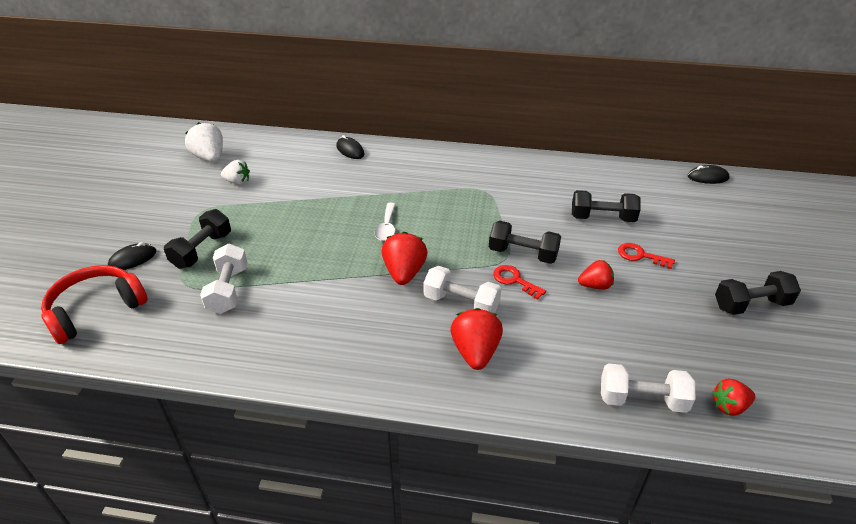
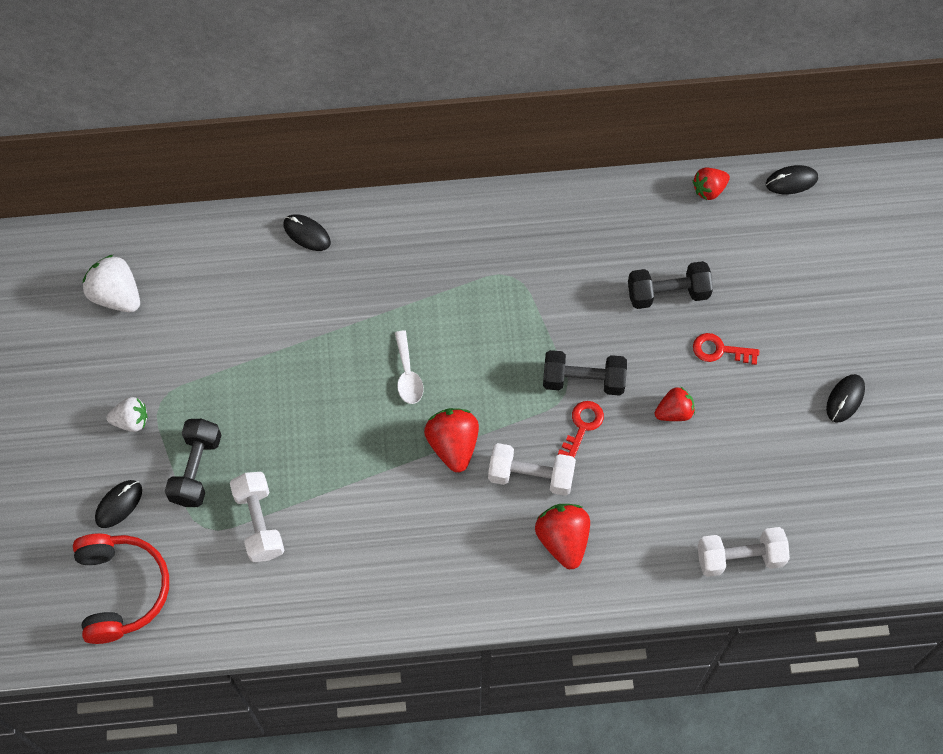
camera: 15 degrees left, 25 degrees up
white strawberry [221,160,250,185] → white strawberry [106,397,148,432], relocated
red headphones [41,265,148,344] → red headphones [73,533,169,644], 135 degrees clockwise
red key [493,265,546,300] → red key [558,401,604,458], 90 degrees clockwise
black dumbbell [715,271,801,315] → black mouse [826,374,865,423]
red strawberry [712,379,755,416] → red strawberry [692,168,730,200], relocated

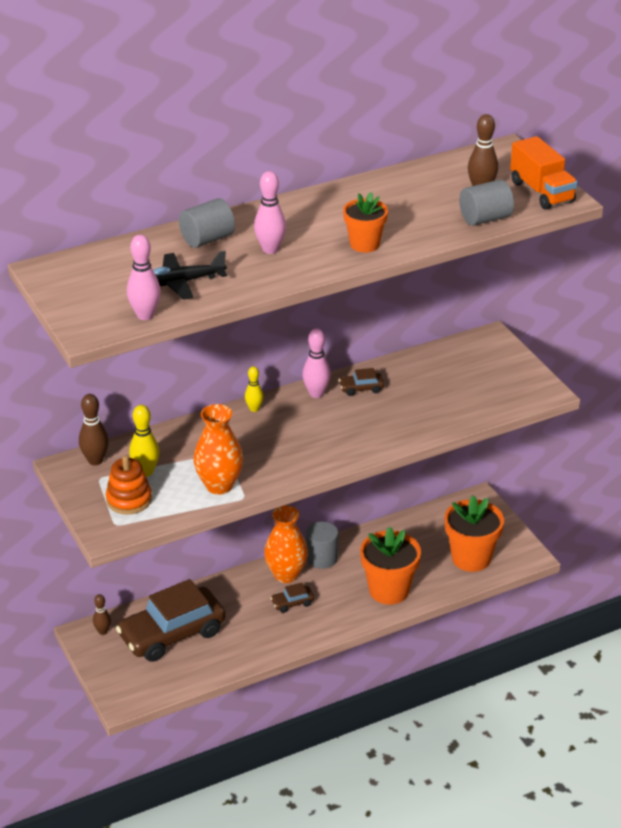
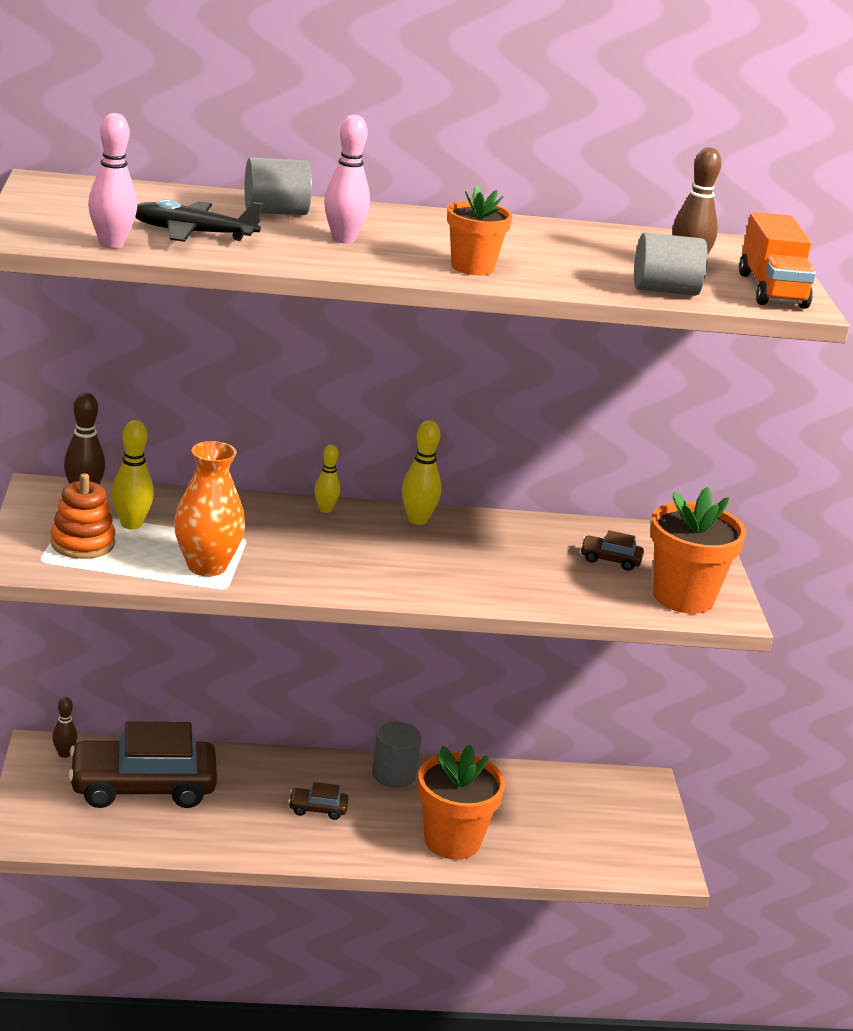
camera: 20 degrees right, 10 degrees down
pink bowling pin [302,328,331,398] → yellow bowling pin [402,420,442,525]
brown car [339,368,384,396] → brown car [580,530,644,571], relocated
orange flower pot [444,495,504,572] → orange flower pot [650,487,746,614], relocated
orange vase [264,505,308,583] → -

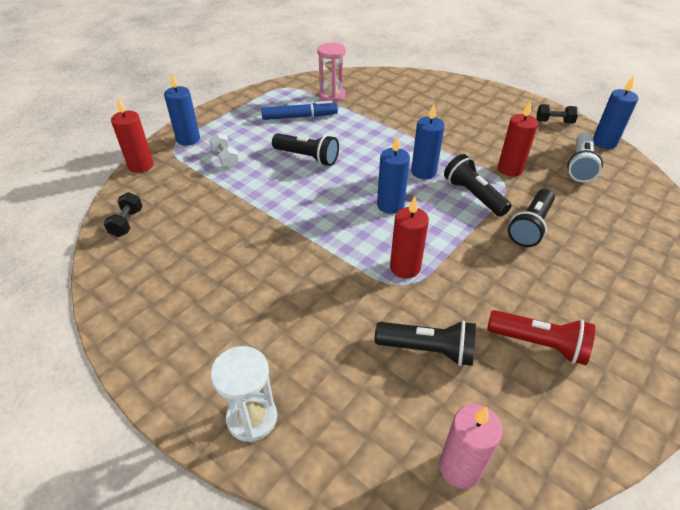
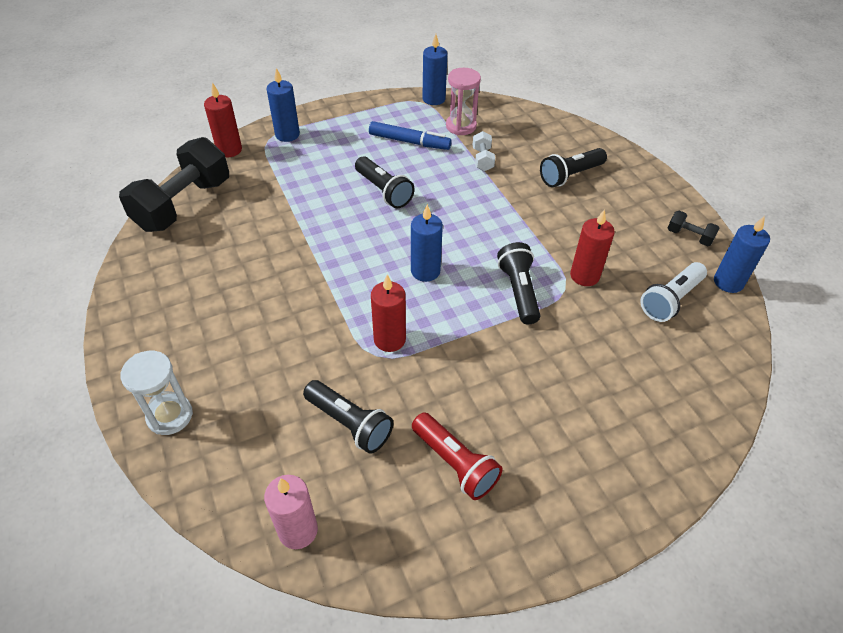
camera: 25 degrees right, 5 degrees up
blue candle [411,104,445,179] → blue candle [422,34,447,105], relocated
white dumbbell [209,133,239,168] → white dumbbell [473,131,495,171], relocated
black flashlight [508,189,555,247] → black flashlight [540,148,607,187], relocated
black dumbbell [104,192,143,237] → black dumbbell [119,137,229,232], x2.36

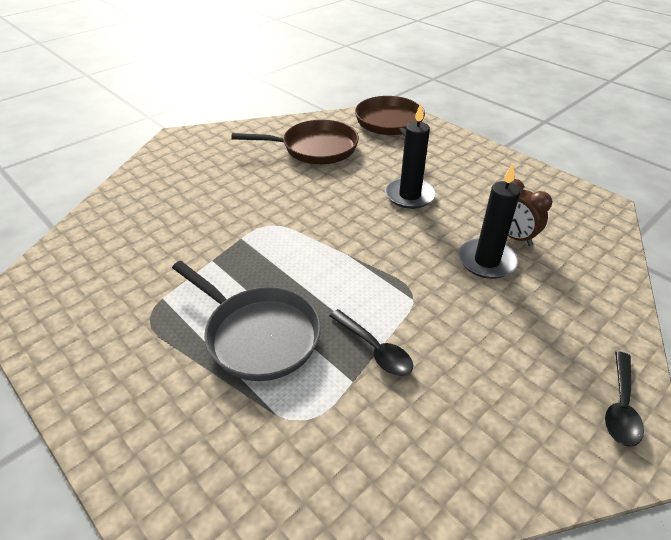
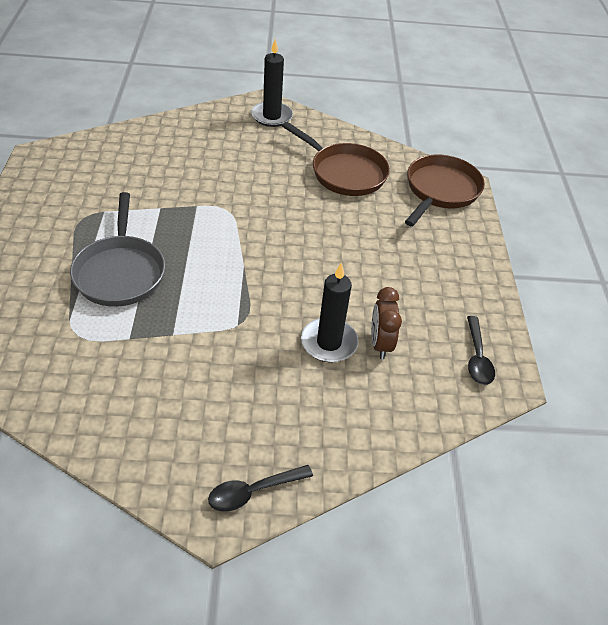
camera: 40 degrees right, 5 degrees up
black candle [385,104,436,209] → black candle [251,39,293,127], relocated
black spoon [330,309,413,376] → black spoon [467,316,495,385], relocated

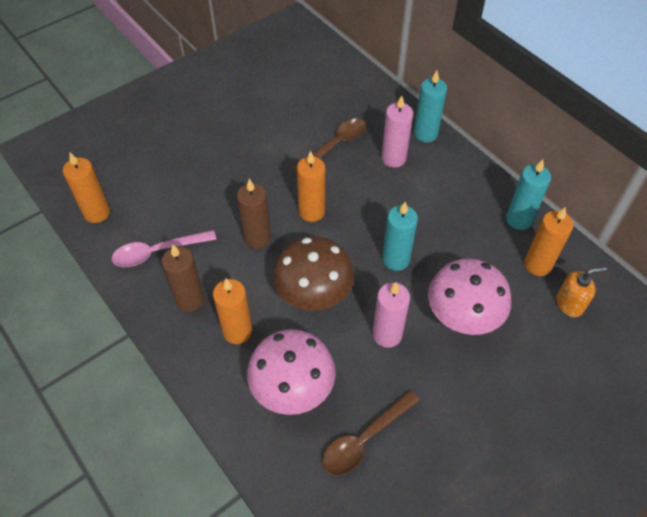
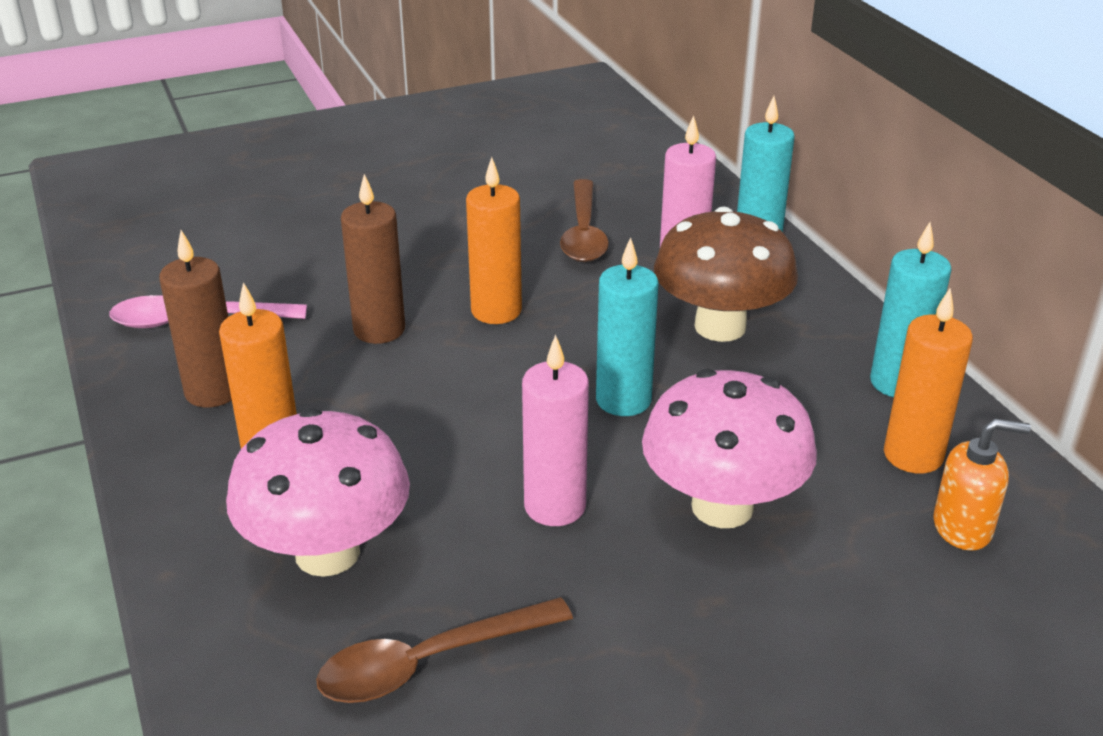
camera: 15 degrees right, 20 degrees down
brown spoon [293,118,366,173] → brown spoon [560,179,609,262], 120 degrees clockwise
orange candle [63,152,110,223] → -
brown mushroom [273,237,354,310] → brown mushroom [654,207,798,342], relocated

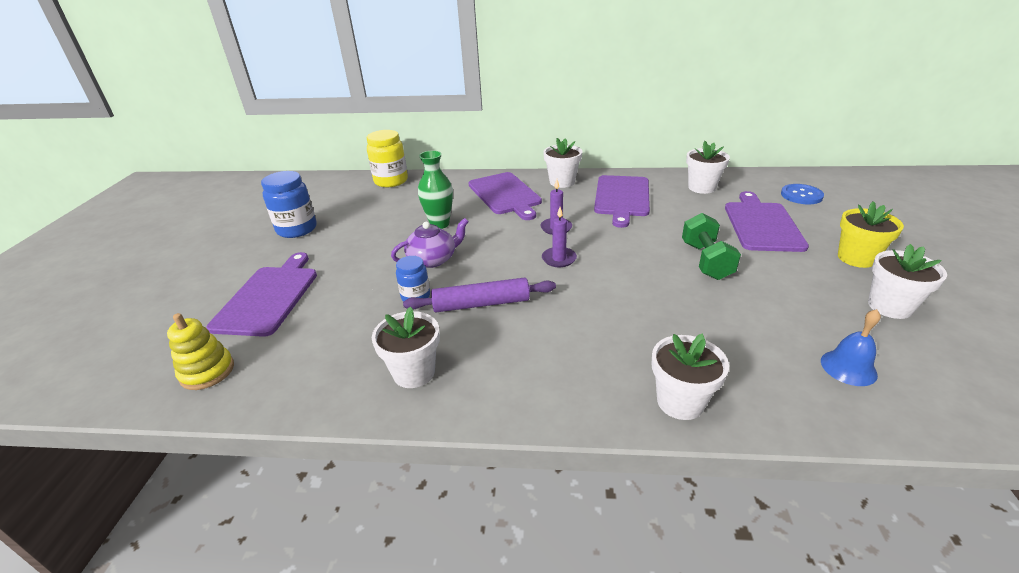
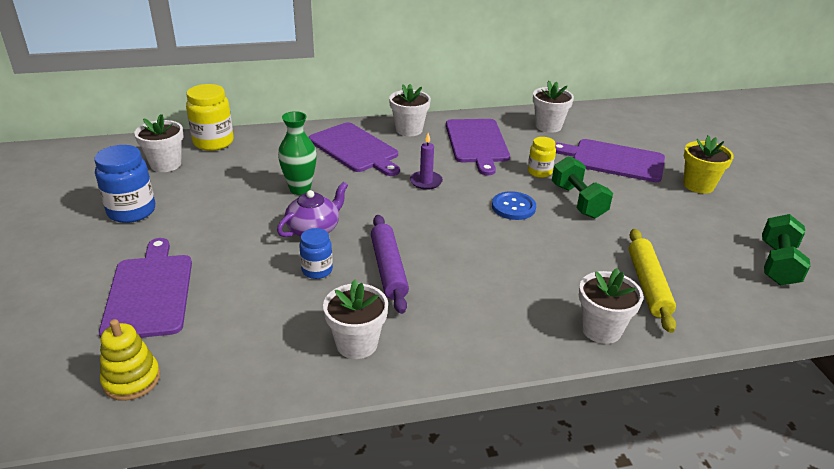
camera: 20 degrees left, 0 degrees up
blue button [781,184,824,205] → blue button [492,191,536,220], relocated
purple cutting board [725,191,809,252] → purple cutting board [555,139,665,182], 60 degrees counterclockwise
purple candle [542,207,577,267] → -
white flower pot [868,244,947,319] → white flower pot [134,114,183,172], relocated
purple rolling pin [403,278,556,312] → purple rolling pin [371,215,409,314], 75 degrees counterclockwise
blue bell [821,309,881,386] → -
- → yellow jar [528,137,556,178]
- → green dumbbell [762,214,811,285]
- → yellow rolling pin [629,229,676,333]

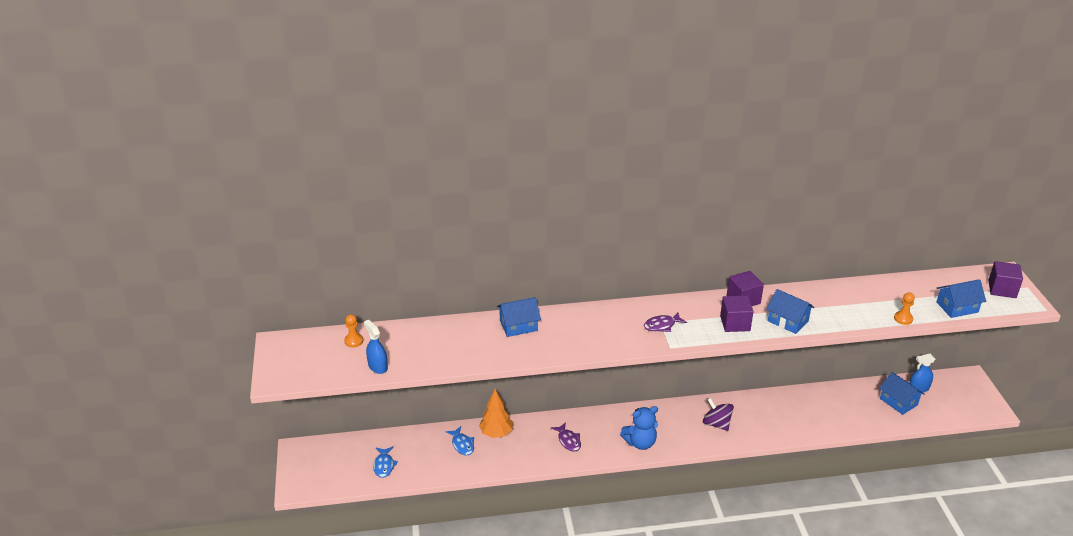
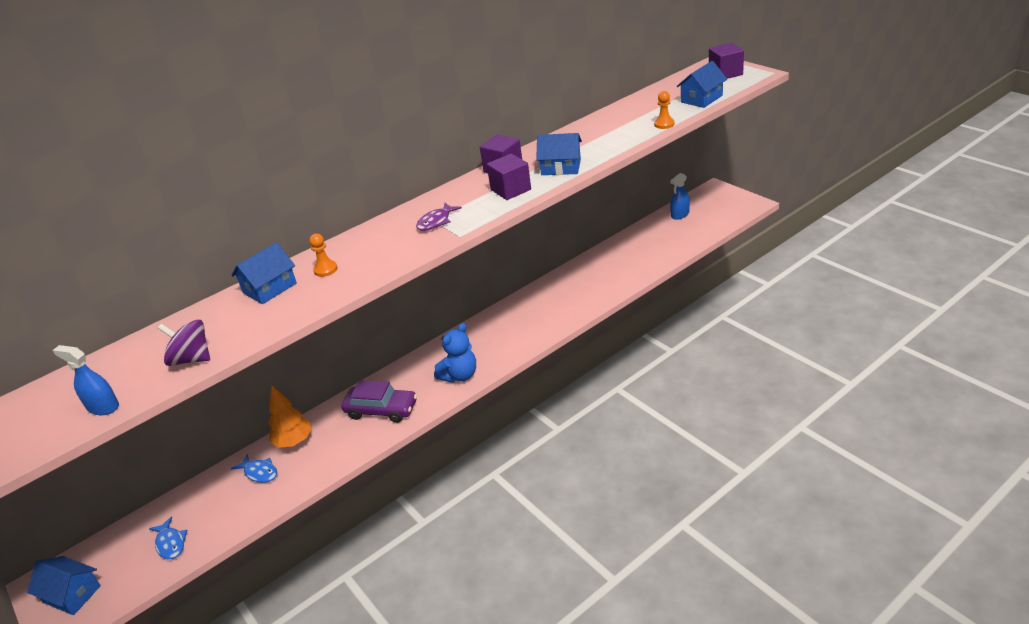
camera: 25 degrees left, 0 degrees up
orange pawn [344,314,363,347] → orange pawn [309,234,338,277], relocated
blue house [879,372,924,415] → blue house [27,556,101,615], relocated
purple spinning top [703,398,734,431] → purple spinning top [158,320,210,366], relocated
purple fish [551,422,581,452] → purple car [341,380,417,423]

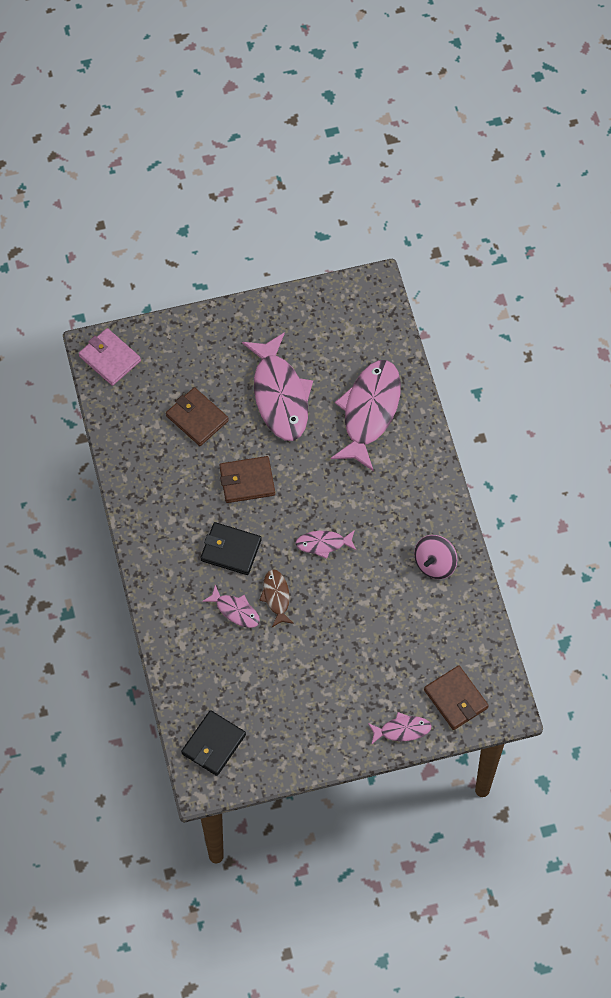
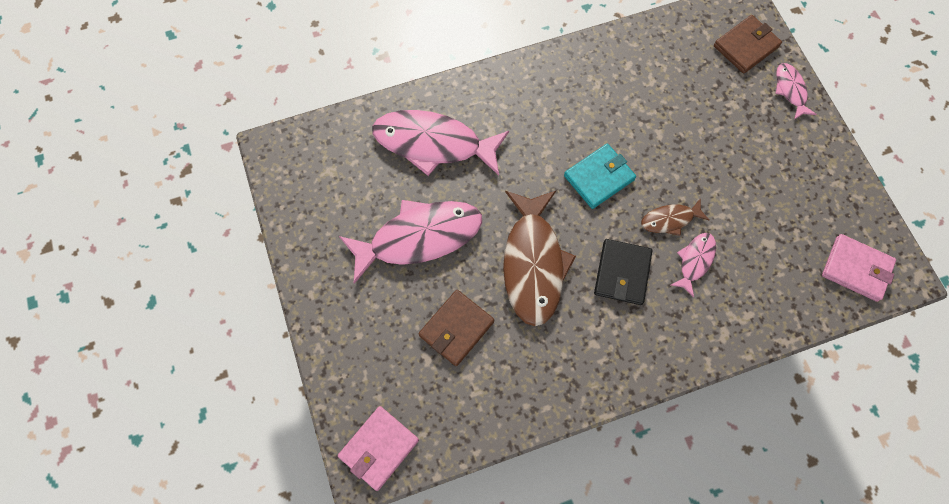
camera: 95 degrees left, 5 degrees up
brown wallet [219,456,275,503] → brown fish [503,191,576,326]
pink fish [295,530,356,559] → turquoise wallet [564,144,636,209]
pink spinning top [414,535,457,579] → -
black wallet [181,710,246,776] → pink wallet [822,234,896,302]

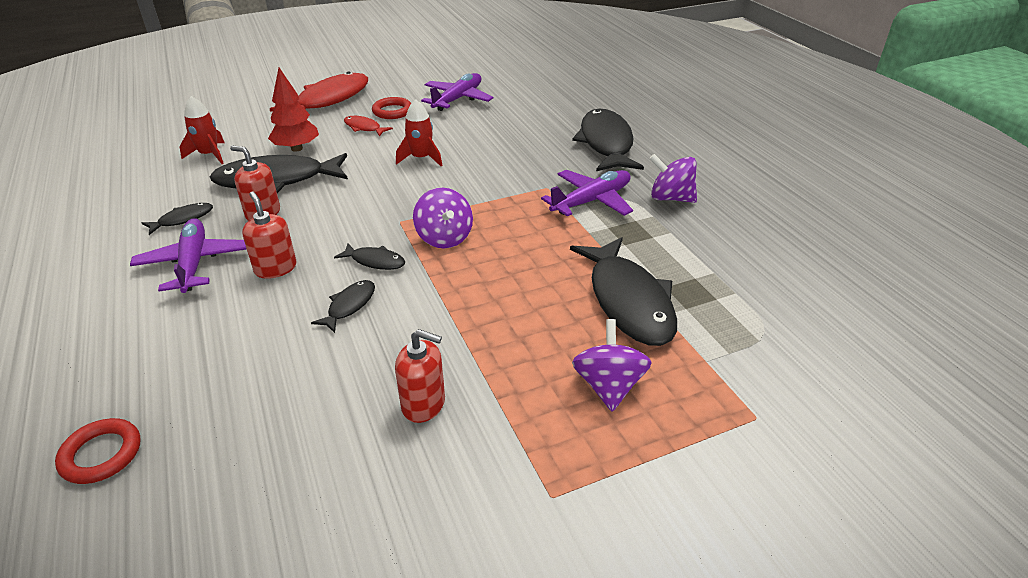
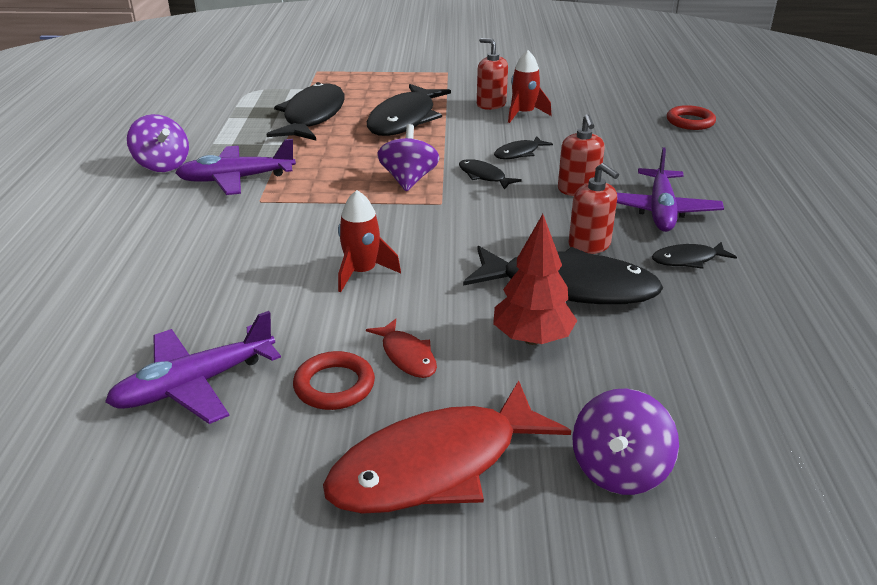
camera: 155 degrees left, 5 degrees down
red rocket [180,96,225,164] → red rocket [508,50,552,123], relocated
black fish [572,108,644,171] → black fish [367,84,451,136], relocated
purple spinning top [572,319,652,412] → purple spinning top [572,389,679,495], relocated

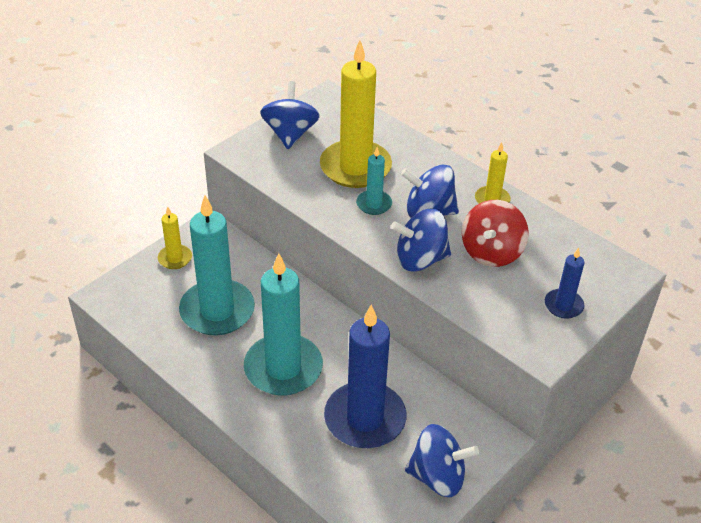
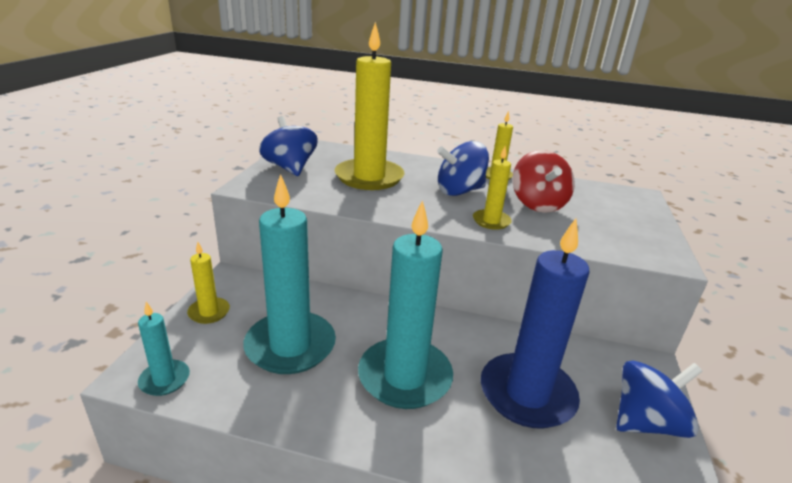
camera: 30 degrees left, 15 degrees down
turquoise candle [356,147,392,215] → turquoise candle [138,302,190,396], relocated
blue spinning top [391,209,451,272] → yellow candle [473,146,512,230]
blue candle [545,248,584,319] → -

